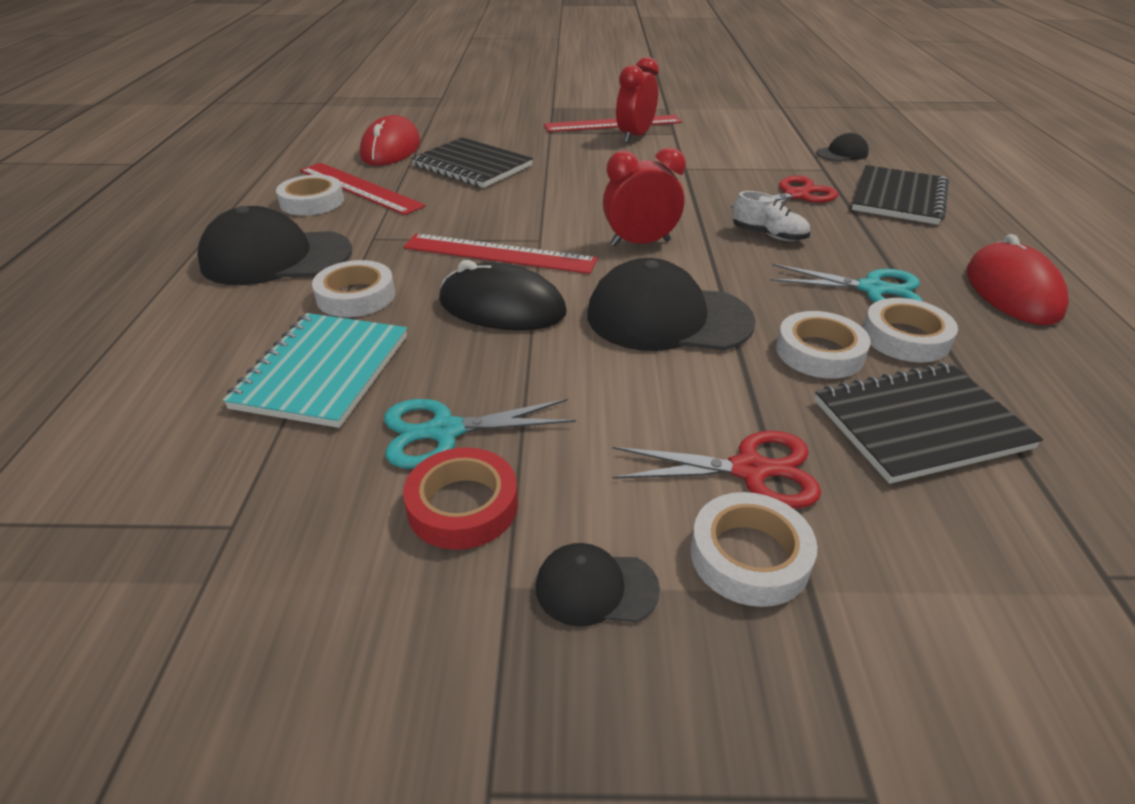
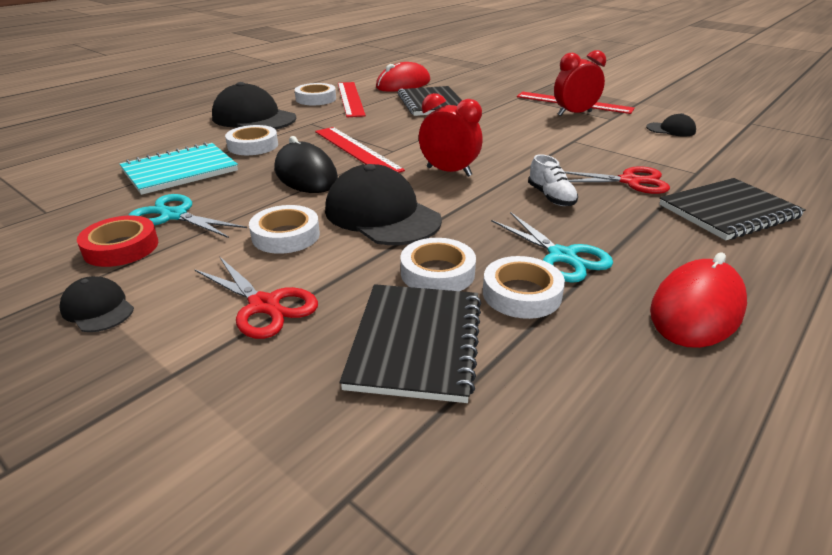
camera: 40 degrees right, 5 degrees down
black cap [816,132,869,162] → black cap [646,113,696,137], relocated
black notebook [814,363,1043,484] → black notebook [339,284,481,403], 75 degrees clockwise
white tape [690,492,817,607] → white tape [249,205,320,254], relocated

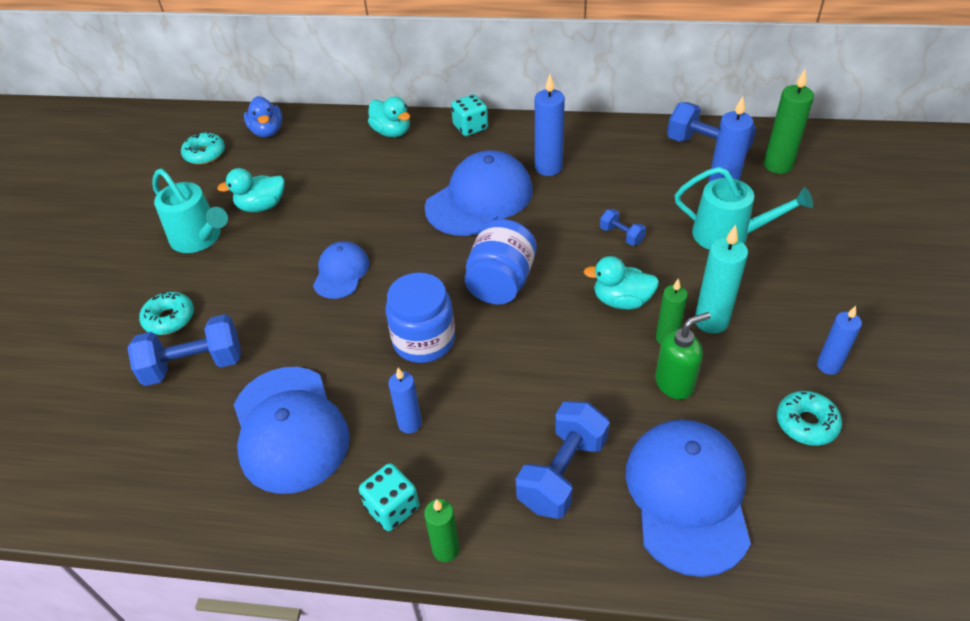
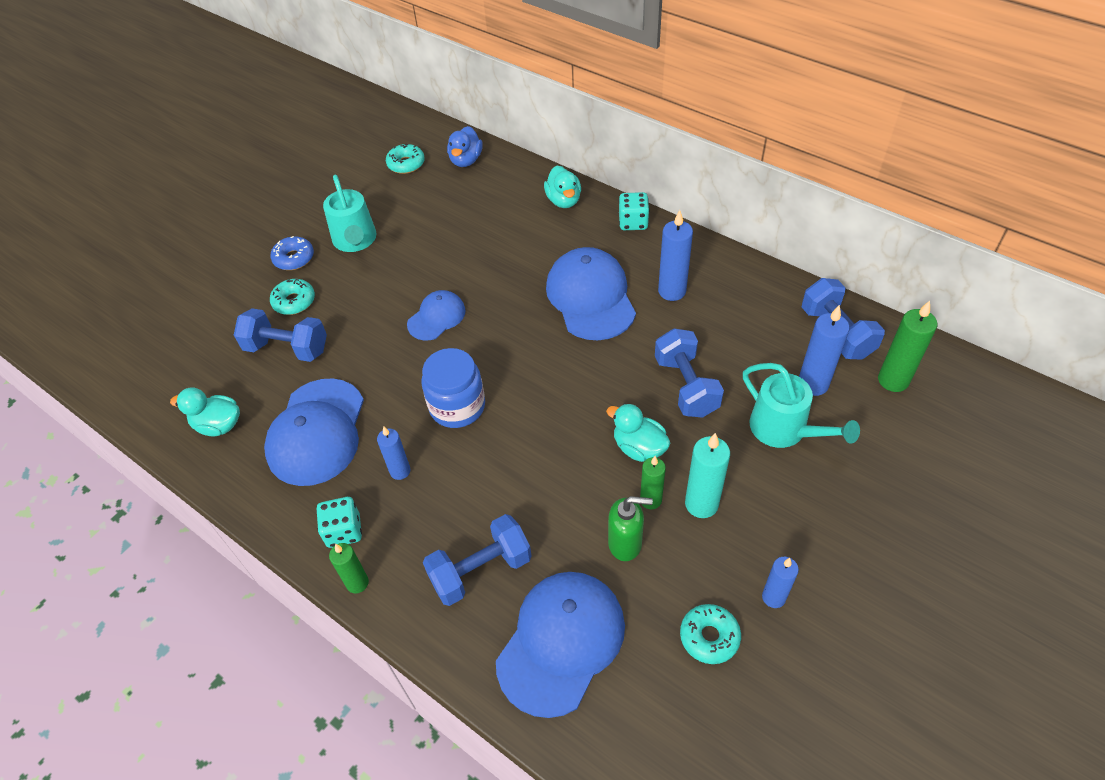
camera: 30 degrees right, 5 degrees up
blue cap [425,150,533,236] → blue cap [546,247,636,340], 90 degrees counterclockwise
turquoise duck [217,168,284,212] → turquoise duck [170,387,240,437], relocated
blue dumbbell [600,209,646,246] → blue dumbbell [655,328,724,418], x1.98
blue jar [465,219,536,304] → -
- → blue donut [271,236,314,270]

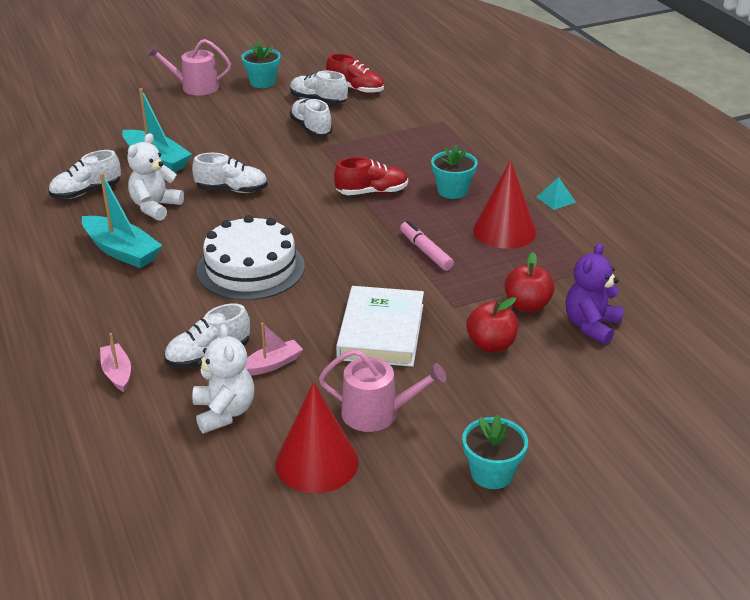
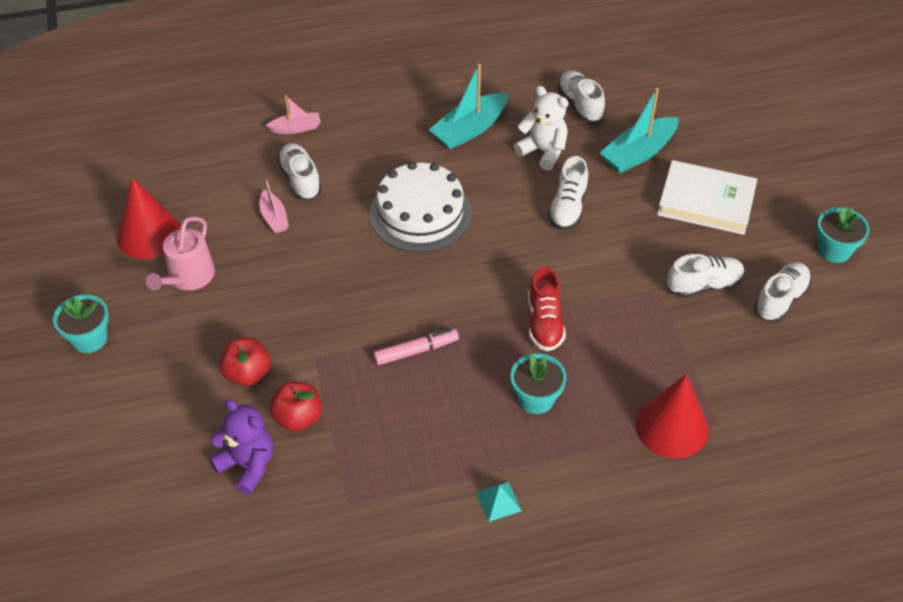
camera: 100 degrees right, 15 degrees up
pink watering can [148,39,231,96] → -
red shoe [326,54,384,94] → -
red cone [473,160,536,249] → red cone [635,374,709,459], relocated
white book [336,286,424,367] → white book [657,160,757,235], relocated
white teddy bear [192,324,254,433] → -

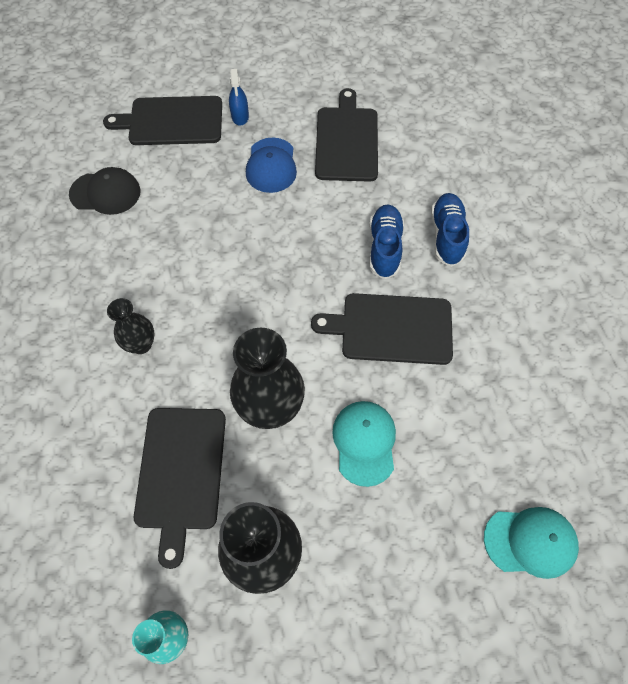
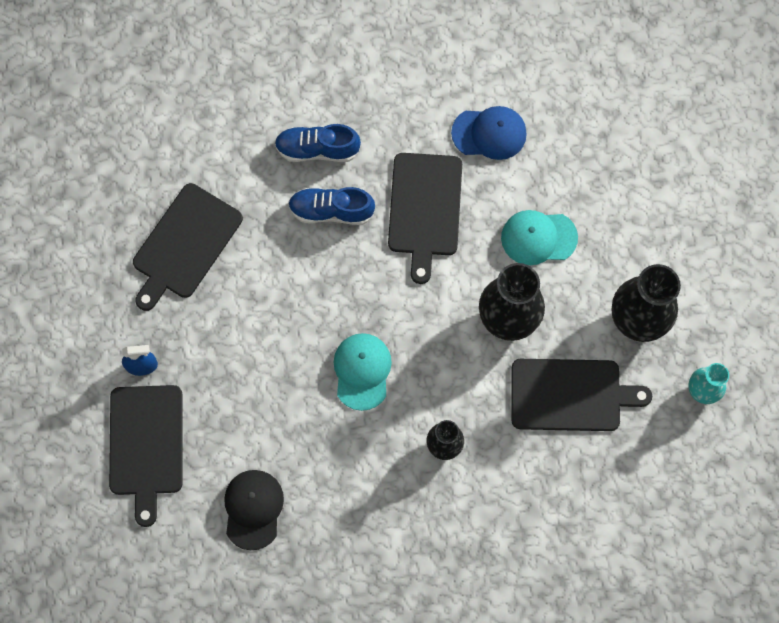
camera: 90 degrees left, 10 degrees up
black cutting board [315,88,378,182] → black cutting board [133,183,243,311], 60 degrees counterclockwise
blue cap [246,138,297,193] → blue cap [451,106,527,160], relocated
turquoise cap [484,507,579,579] → turquoise cap [334,333,392,411], relocated

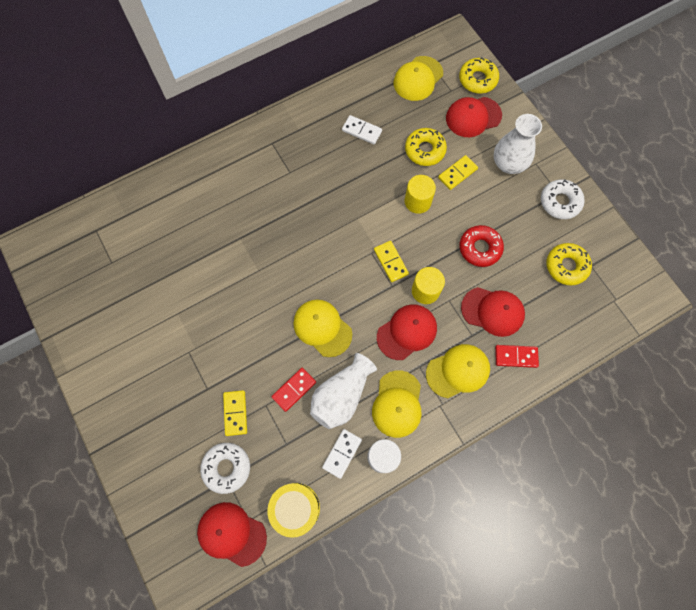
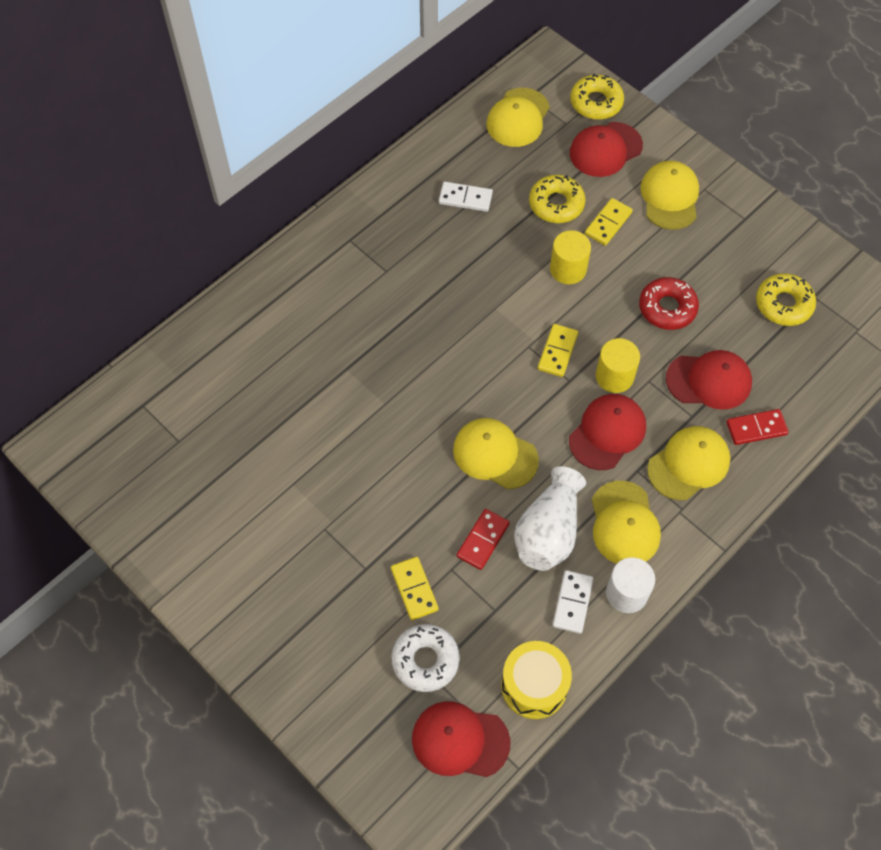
camera: 15 degrees left, 10 degrees down
white vase [494,114,542,174] → yellow cap [640,161,699,230]
white donut [541,179,585,219] → -
yellow domino [374,241,409,282] → yellow domino [538,324,579,377], 60 degrees clockwise

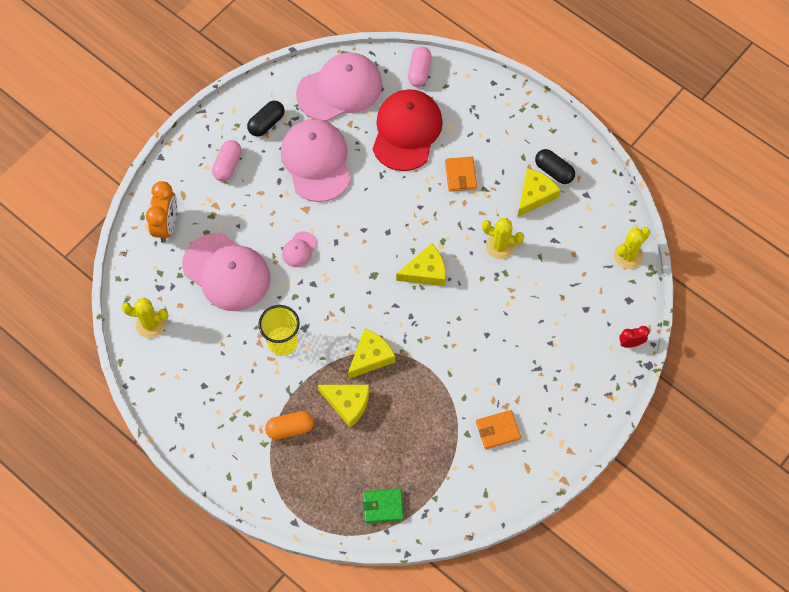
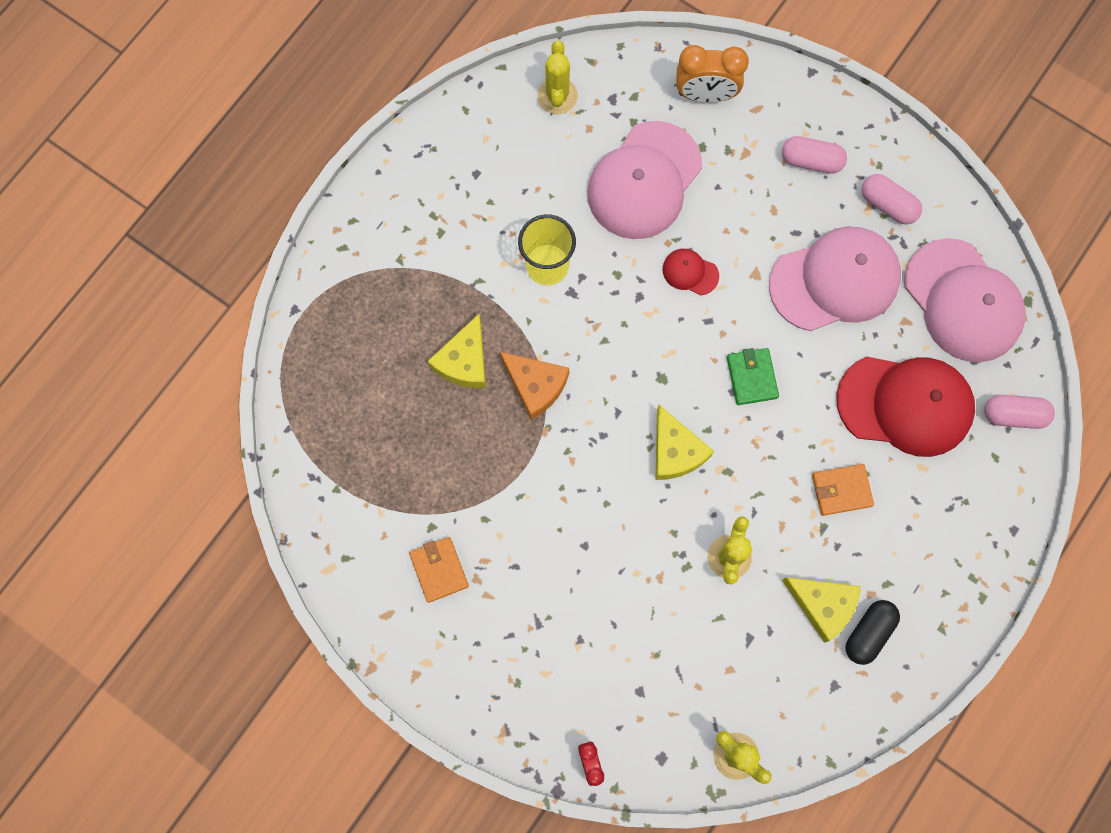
camera: 85 degrees right, 10 degrees up
black capsule [247,101,285,137] → pink capsule [861,174,922,224]
pink cap [282,231,317,267] → red cap [663,249,719,295]
yellow cheese [348,328,396,379] → orange cheese [500,352,569,420]
orange capsule [265,411,314,440] → -
green wallet [363,488,404,523] → green wallet [727,348,779,405], relocated

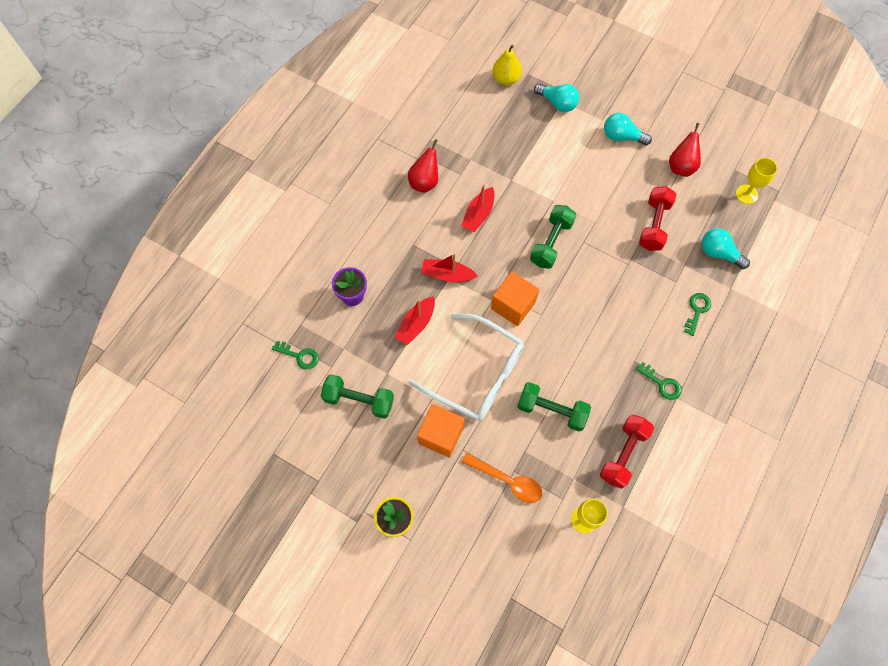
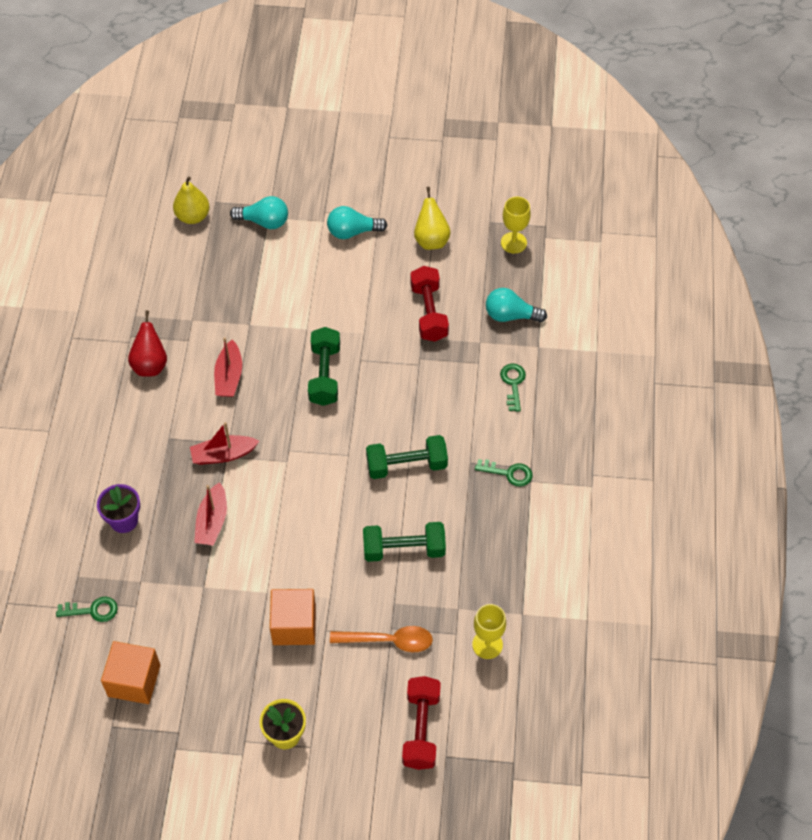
camera: 25 degrees left, 10 degrees down
red pear [669,123,701,177] → yellow pear [414,187,451,250]
orange cube [491,271,539,326] → orange cube [101,641,160,704], relocated
white glasses [408,313,524,421] → -
green dumbbell [321,374,394,419] → green dumbbell [366,435,448,479], relocated
red dumbbell [600,414,654,489] → red dumbbell [402,676,441,770], relocated

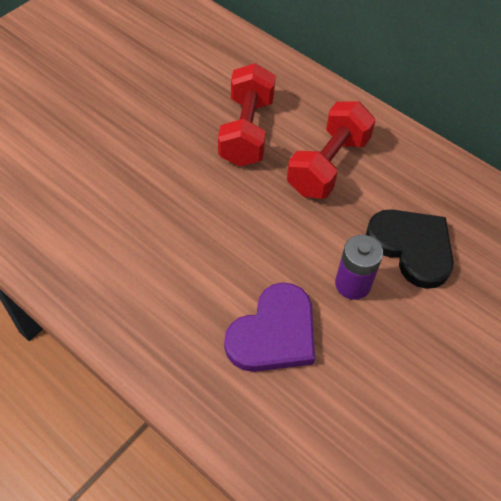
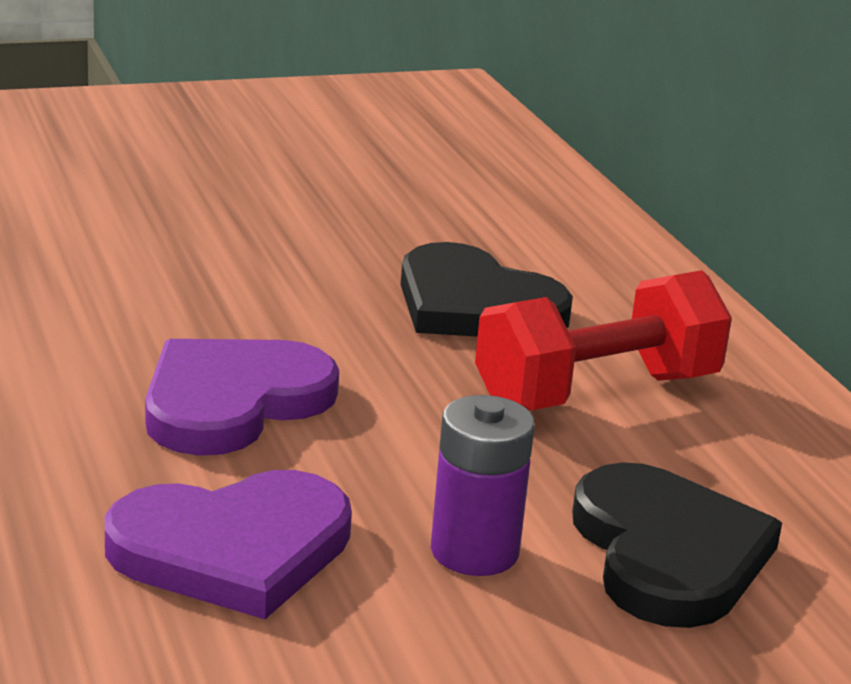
camera: 30 degrees right, 30 degrees down
red dumbbell [218,63,276,167] → black heart [401,242,573,337]
- → purple heart [145,339,339,456]

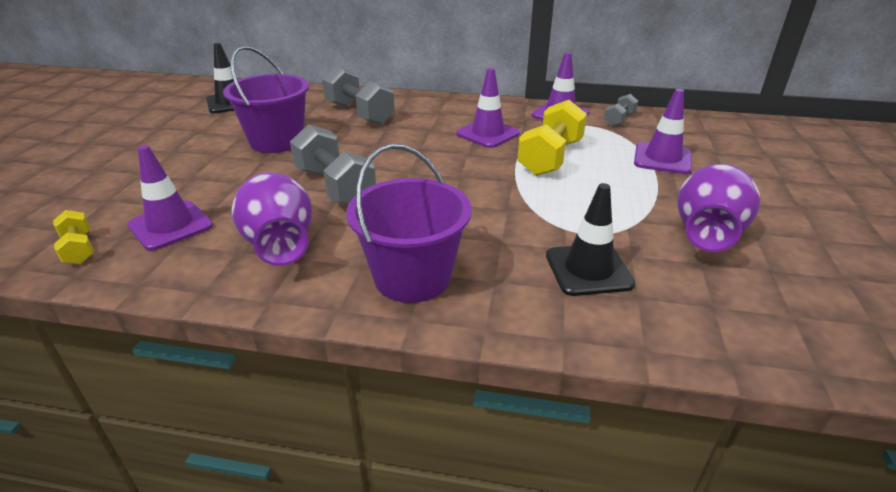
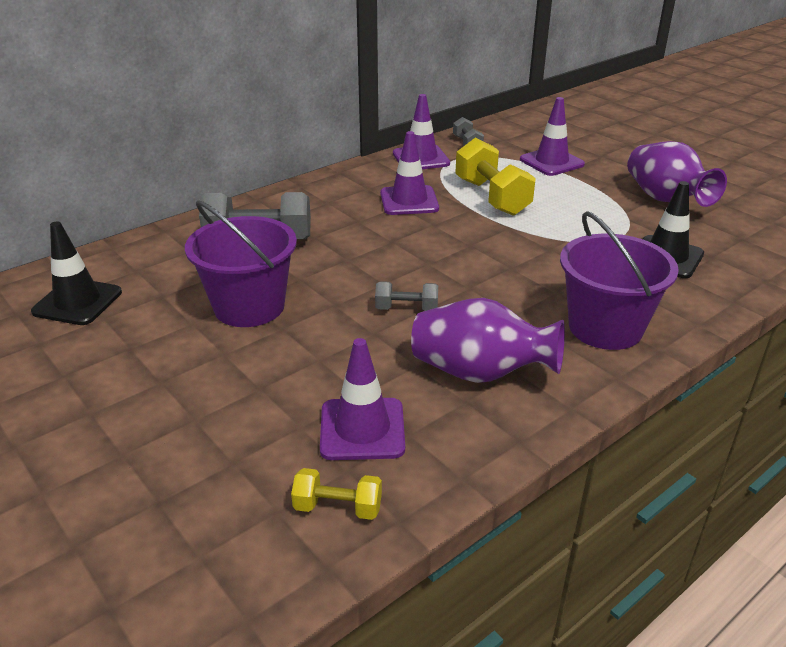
camera: 50 degrees left, 0 degrees up
grey dumbbell [290,124,376,205] → grey dumbbell [375,281,438,311], x0.52

